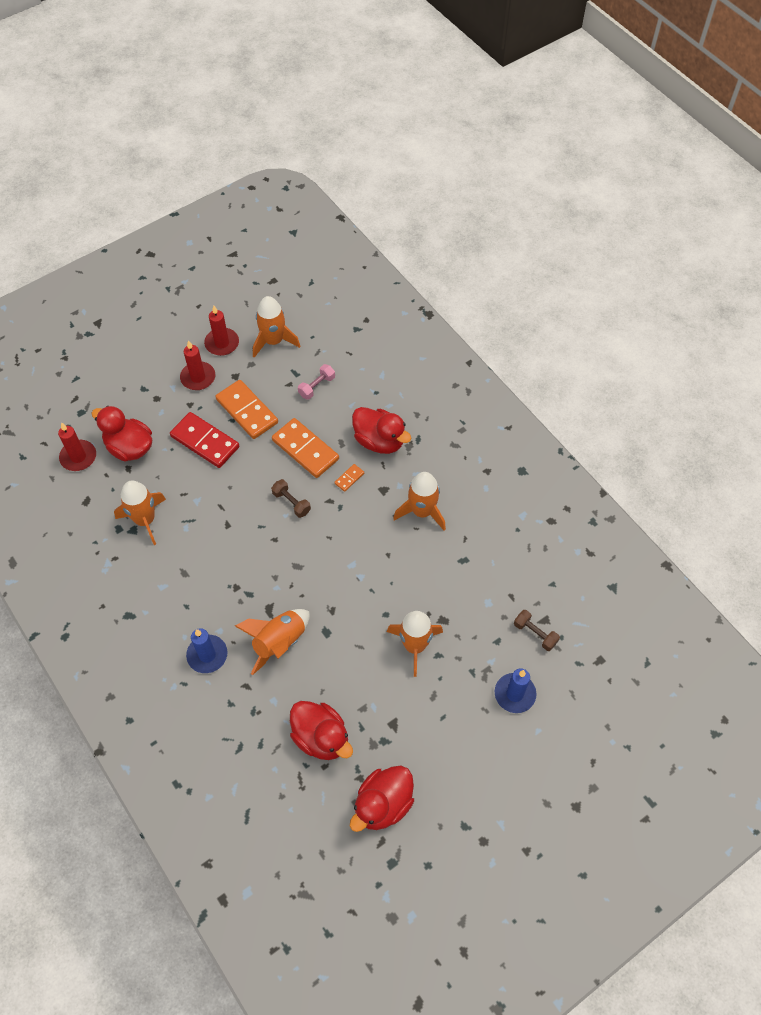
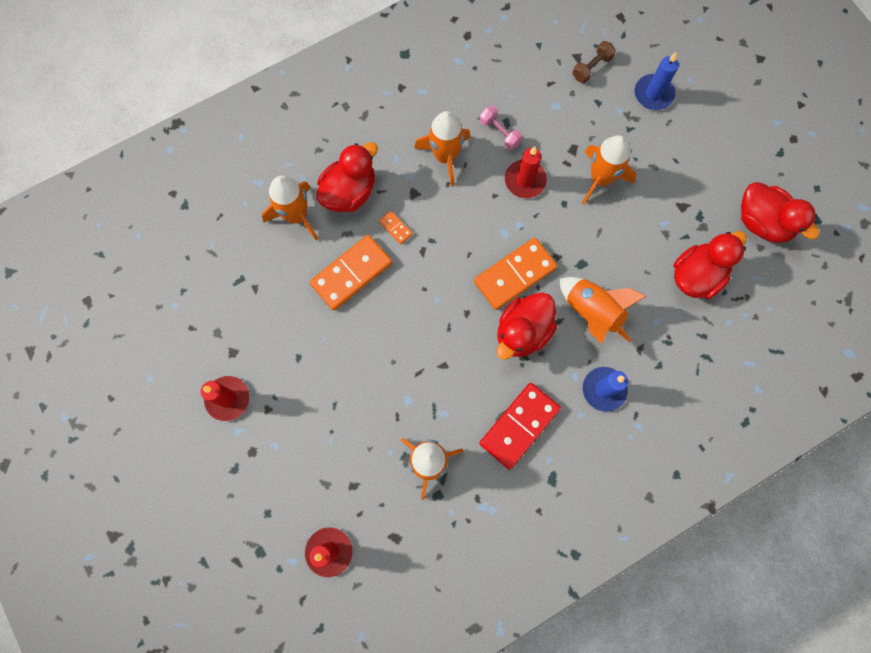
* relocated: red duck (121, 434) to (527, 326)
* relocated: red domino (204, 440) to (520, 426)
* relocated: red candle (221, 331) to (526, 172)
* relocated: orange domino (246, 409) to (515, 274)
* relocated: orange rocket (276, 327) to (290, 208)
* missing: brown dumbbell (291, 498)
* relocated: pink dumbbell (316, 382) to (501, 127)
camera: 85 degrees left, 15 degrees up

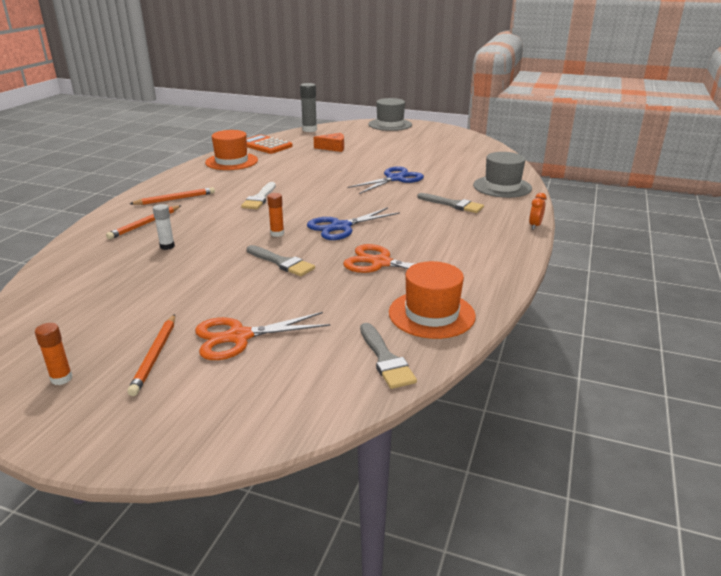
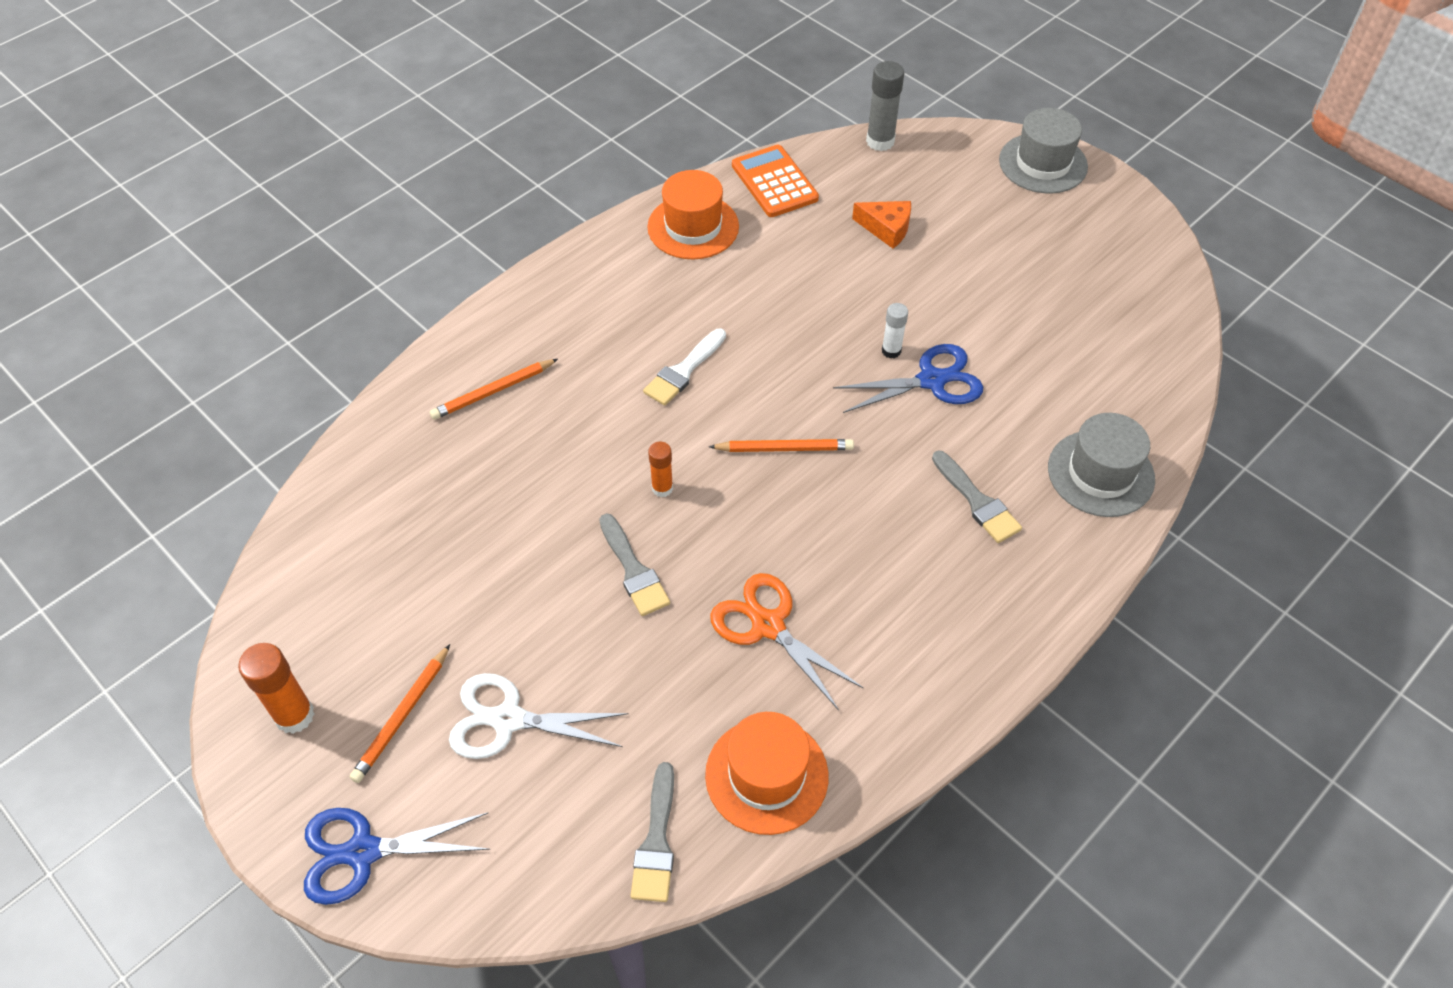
* size: orange glue stick (54, 354) = (276, 688) x1.63
* relocated: orange pencil (172, 196) to (781, 445)
* relocated: white glue stick (164, 227) to (895, 330)
* colour: orange scissors (262, 336) to white scissors (539, 716)
* relocated: blue scissors (353, 223) to (397, 856)
* missing: orange clock (538, 211)
camera: 25 degrees right, 25 degrees up

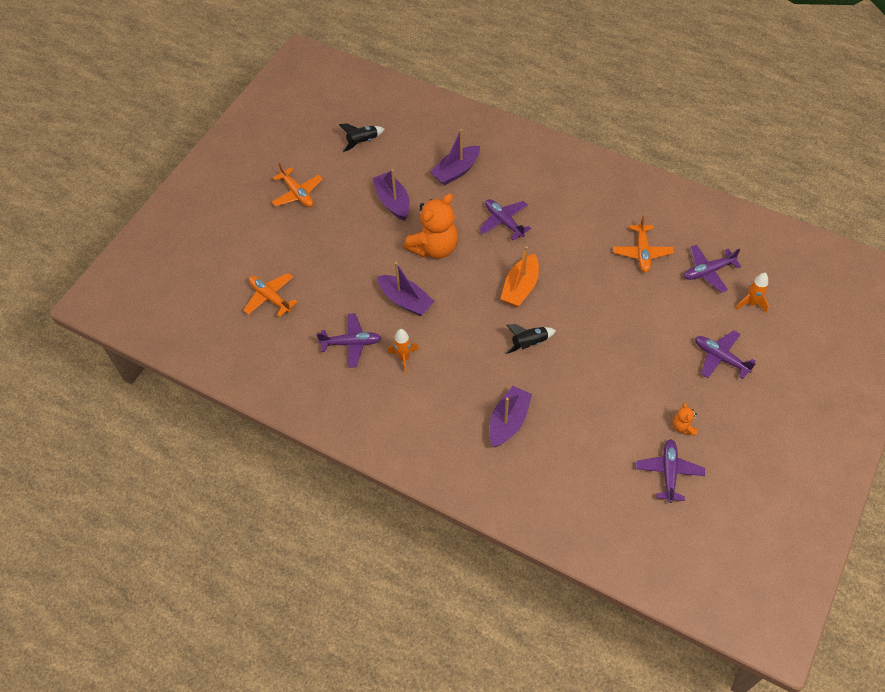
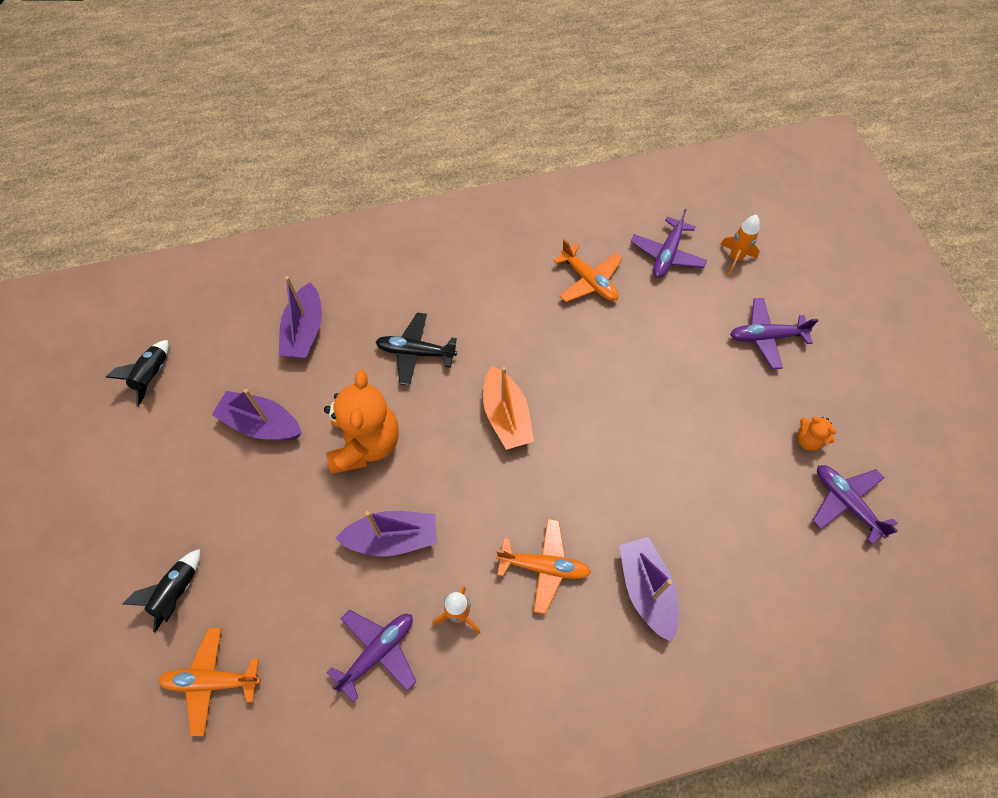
* relocated: orange plane (297, 185) to (543, 566)
* colour: purple plane (505, 219) to black plane (416, 349)
* relocated: black rocket (531, 339) to (161, 591)
camera: 45 degrees left, 5 degrees up

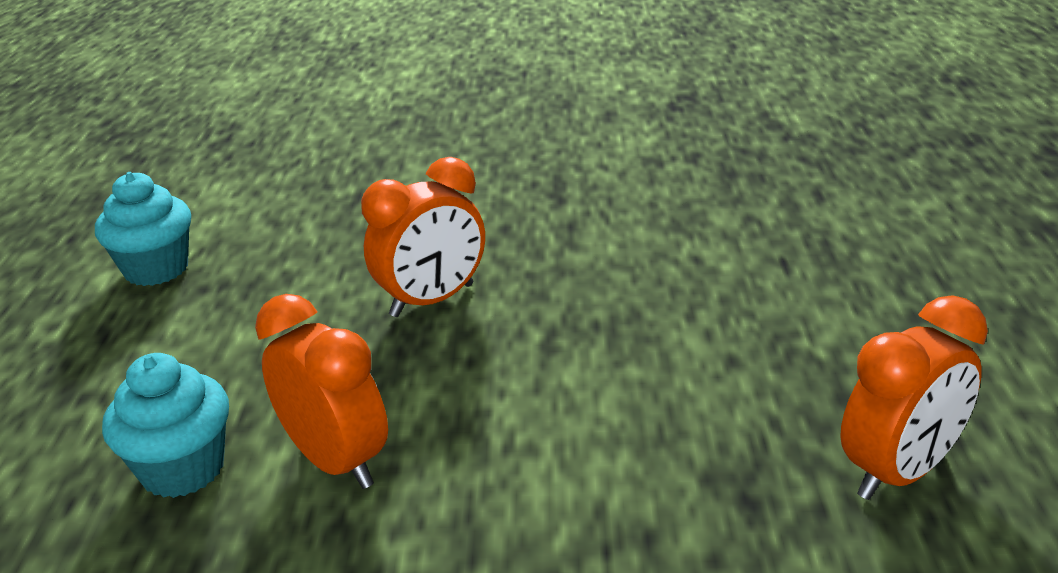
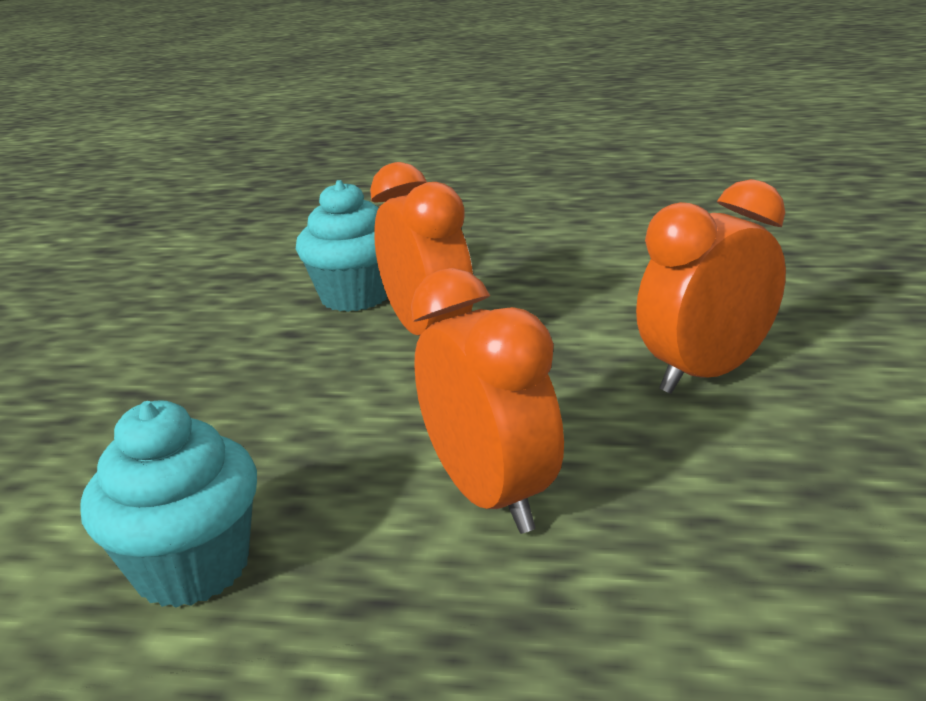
* relocated: turquoise cupcake (165, 425) to (341, 246)
* relocated: orange clock (914, 397) to (487, 401)
camera: 80 degrees left, 5 degrees down

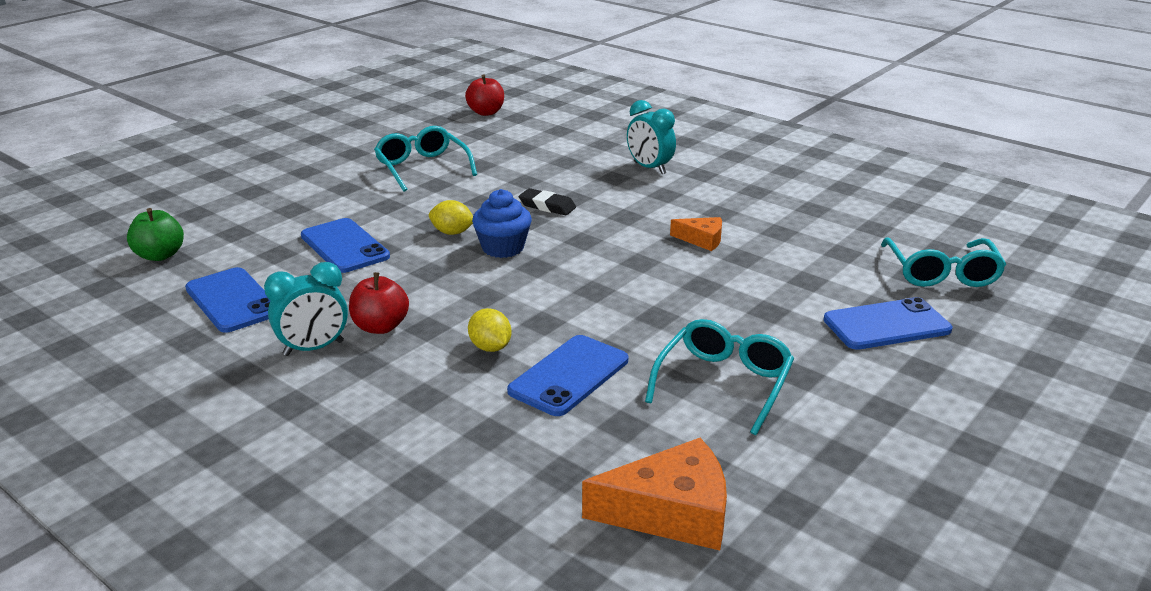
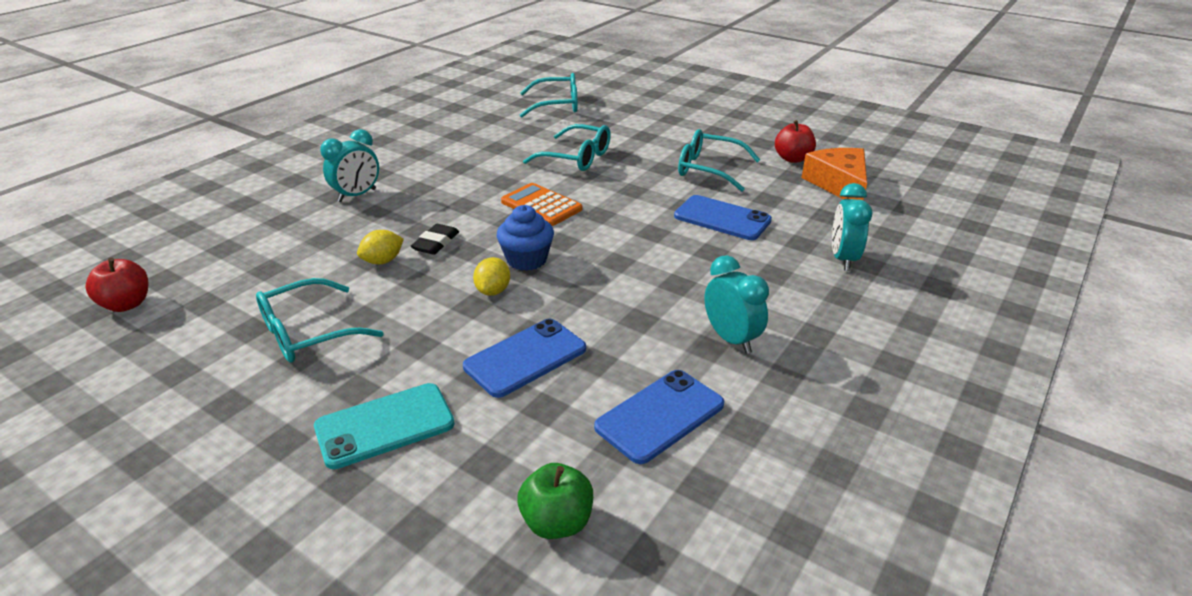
* relocated: red apple (379, 303) to (795, 141)
* relocated: yellow lemon (490, 330) to (380, 247)
* missing: orange cheese (696, 234)
* missing: blue phone (888, 323)
* appeared: turquoise phone (384, 426)
* appeared: orange calculator (541, 204)
* appeared: turquoise glasses (567, 147)
* appeared: turquoise clock (852, 227)
camera: 95 degrees left, 5 degrees up

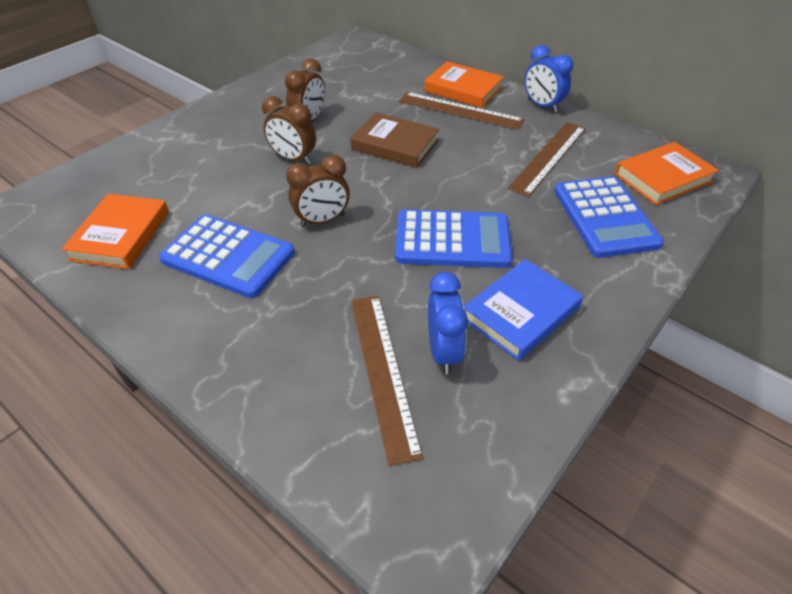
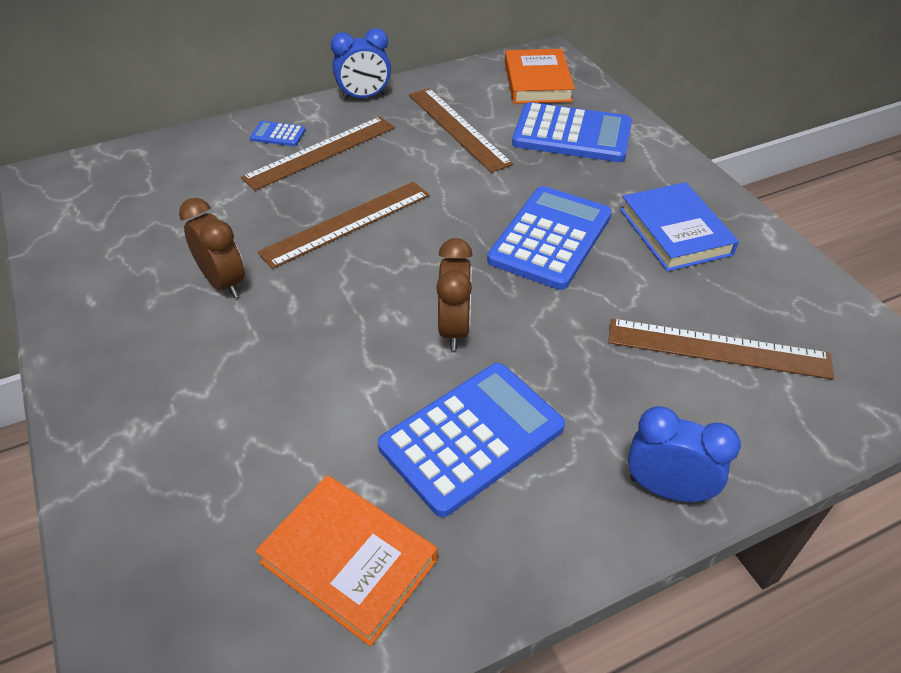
* missing: brown clock (289, 130)
* exchanged: brown book (395, 140) to brown ruler (344, 225)
* exchanged: orange book (464, 84) to blue calculator (278, 133)
* relocated: blue clock (448, 323) to (684, 454)
camera: 65 degrees left, 0 degrees up

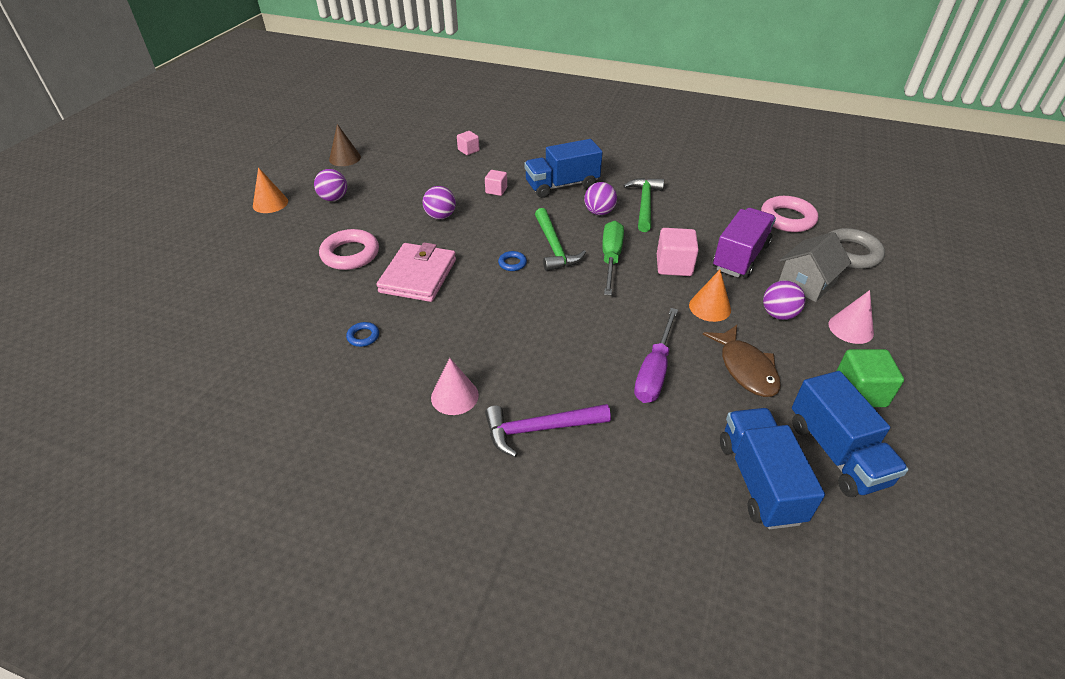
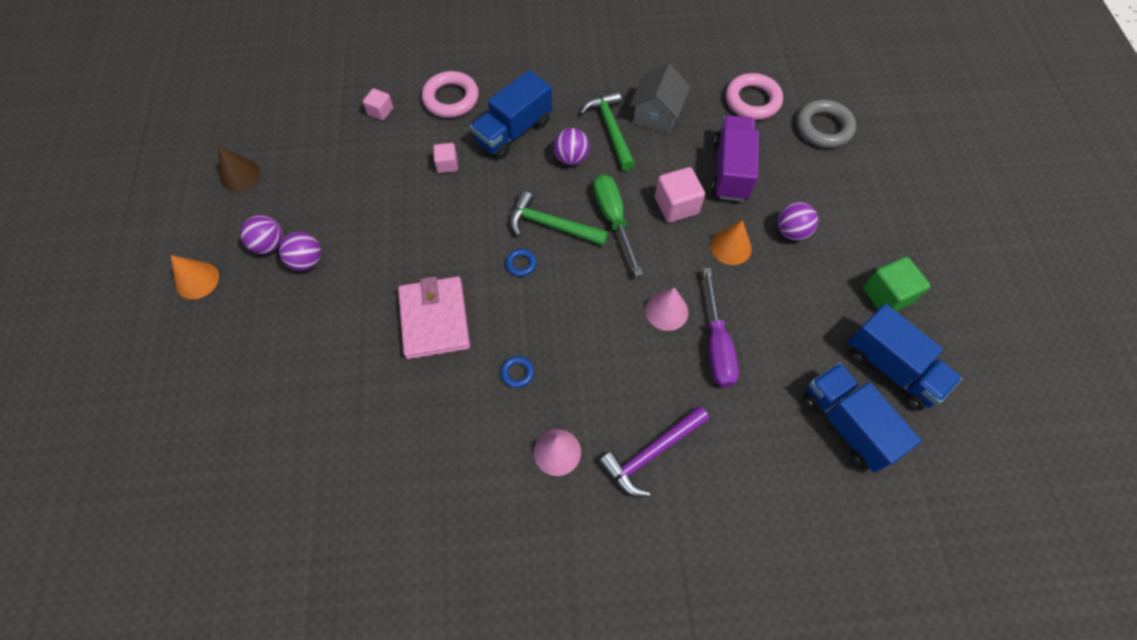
* relocated: pink ring (349, 249) to (450, 94)
* relocated: blue ring (362, 334) to (517, 372)
* relocated: purple ball (439, 202) to (300, 251)
* spun: green hammer (560, 239) = (559, 218) 150 degrees clockwise
* missing: brown fish (741, 361)
* relocated: grey house (815, 267) to (660, 98)
* relocated: pink cone (851, 317) to (666, 309)
camera: 25 degrees left, 20 degrees up

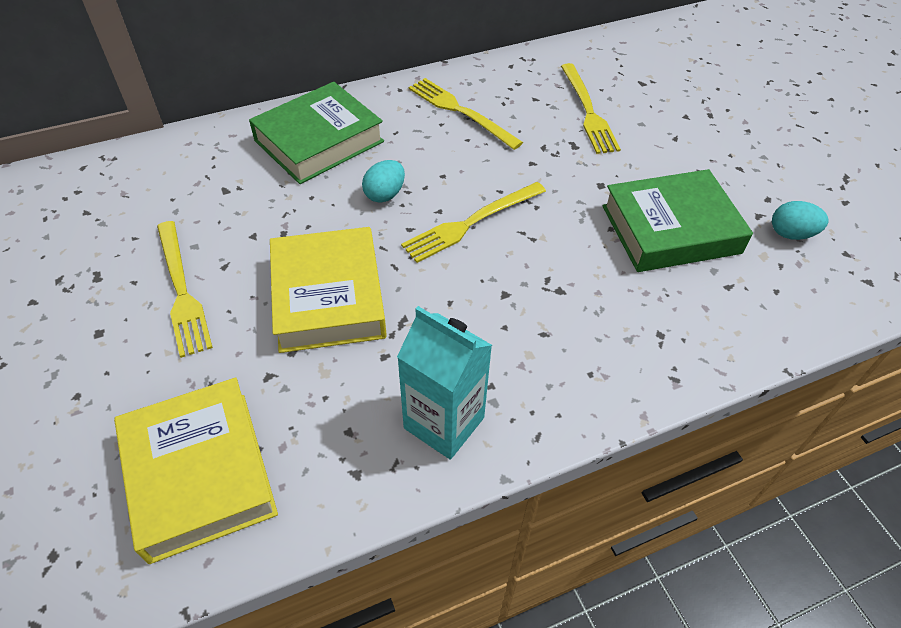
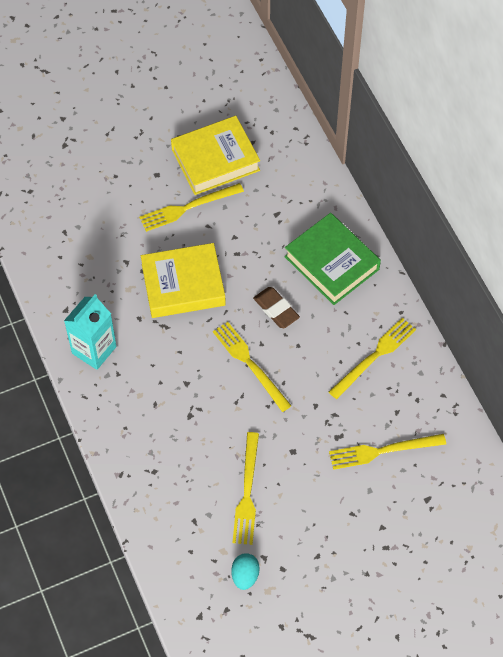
* relocated: yellow book (196, 471) to (215, 155)
* exchanged: turquoise egg (383, 181) to brown eraser (276, 307)
* exchanged: green book (677, 220) to yellow fork (246, 488)
camera: 90 degrees right, 10 degrees up

